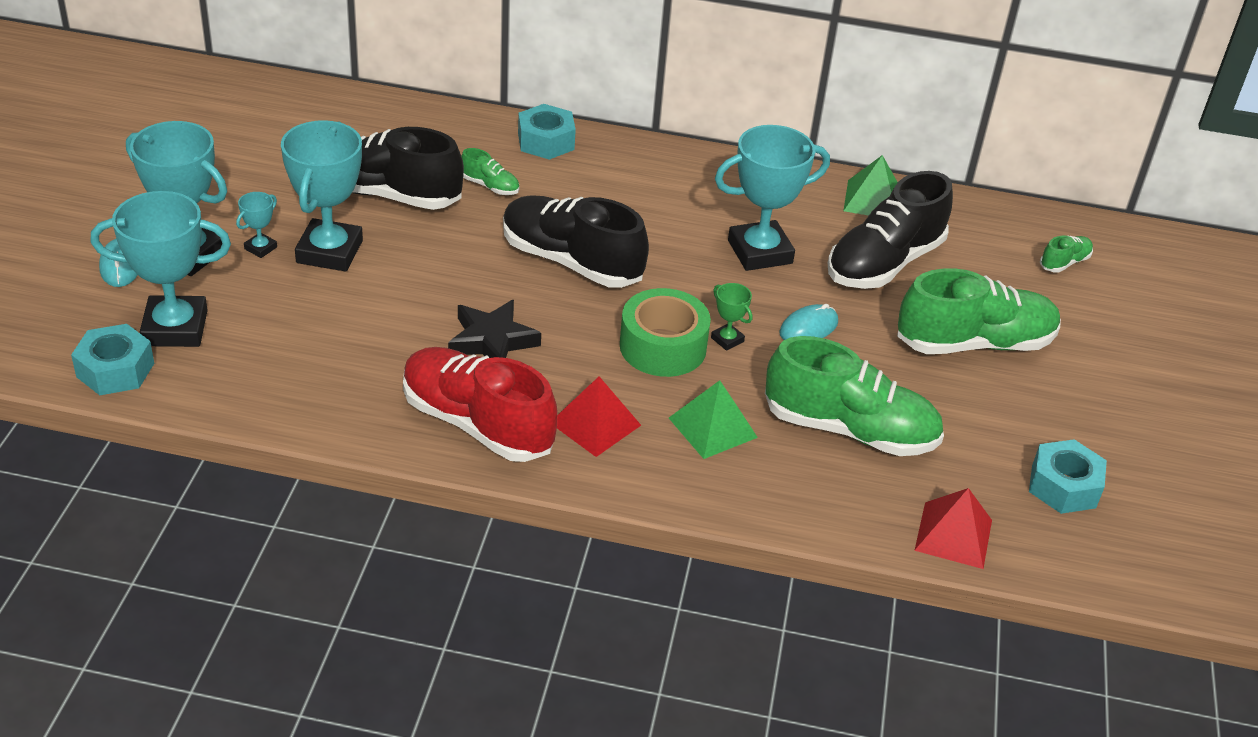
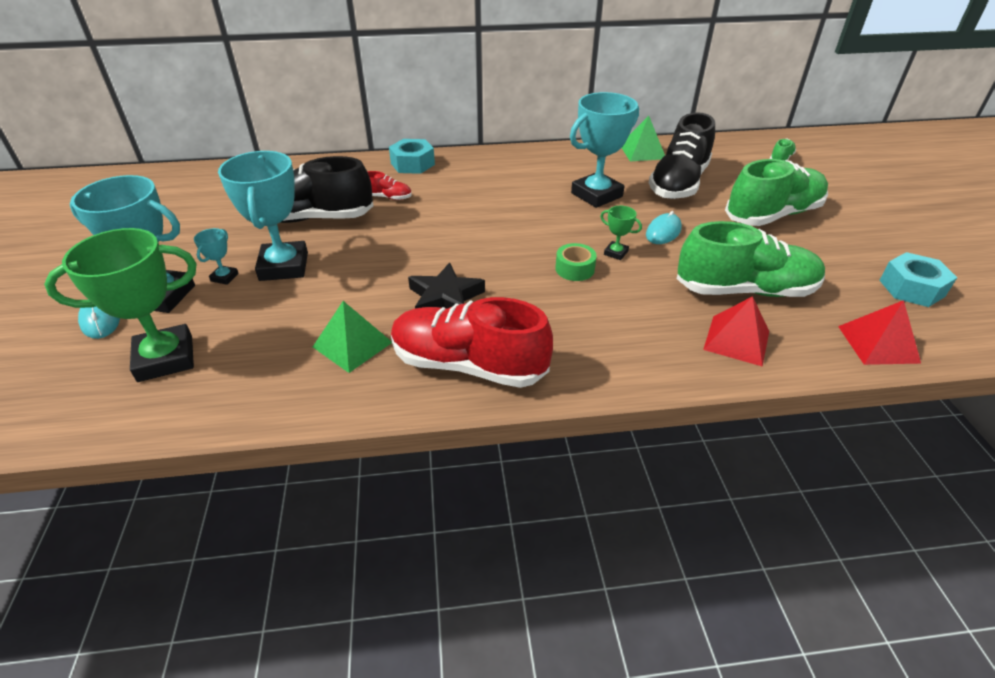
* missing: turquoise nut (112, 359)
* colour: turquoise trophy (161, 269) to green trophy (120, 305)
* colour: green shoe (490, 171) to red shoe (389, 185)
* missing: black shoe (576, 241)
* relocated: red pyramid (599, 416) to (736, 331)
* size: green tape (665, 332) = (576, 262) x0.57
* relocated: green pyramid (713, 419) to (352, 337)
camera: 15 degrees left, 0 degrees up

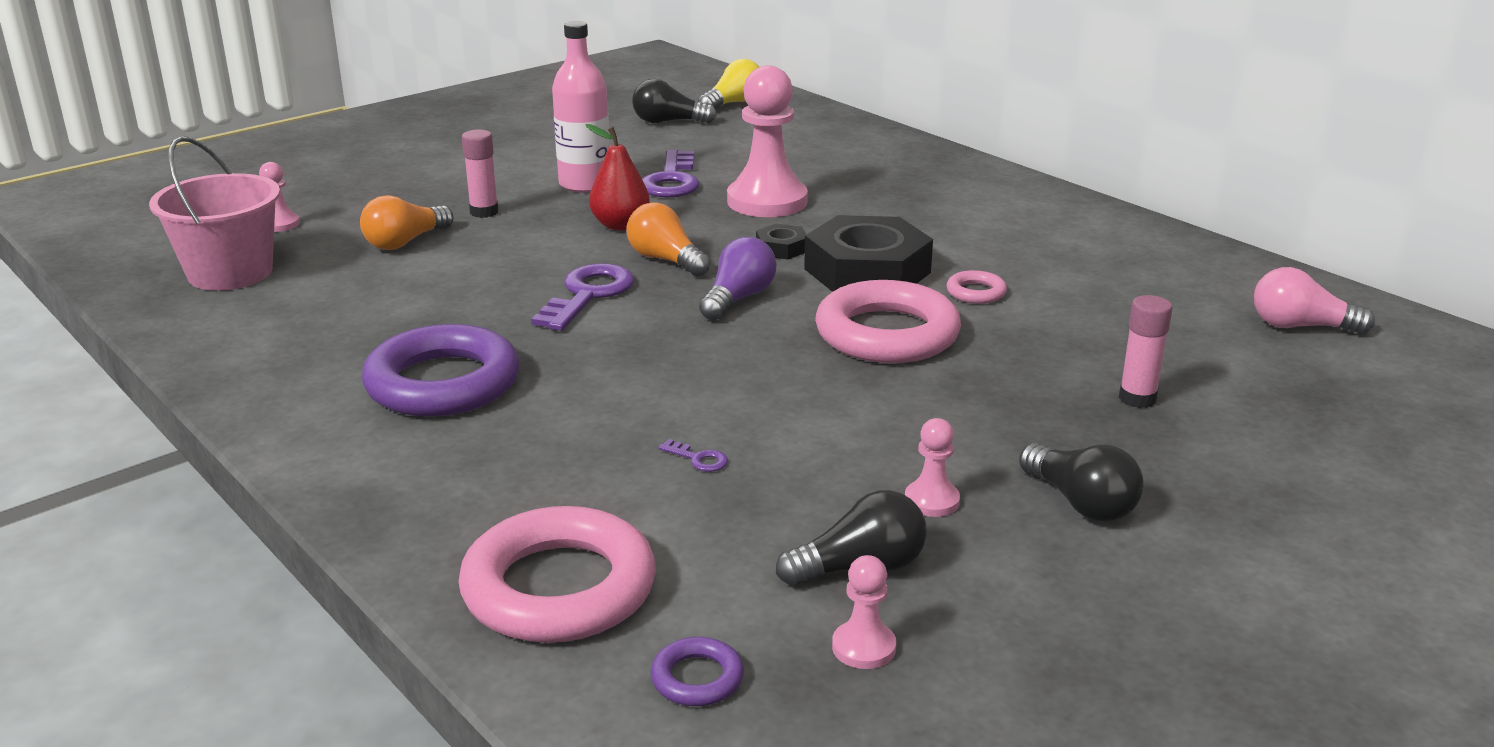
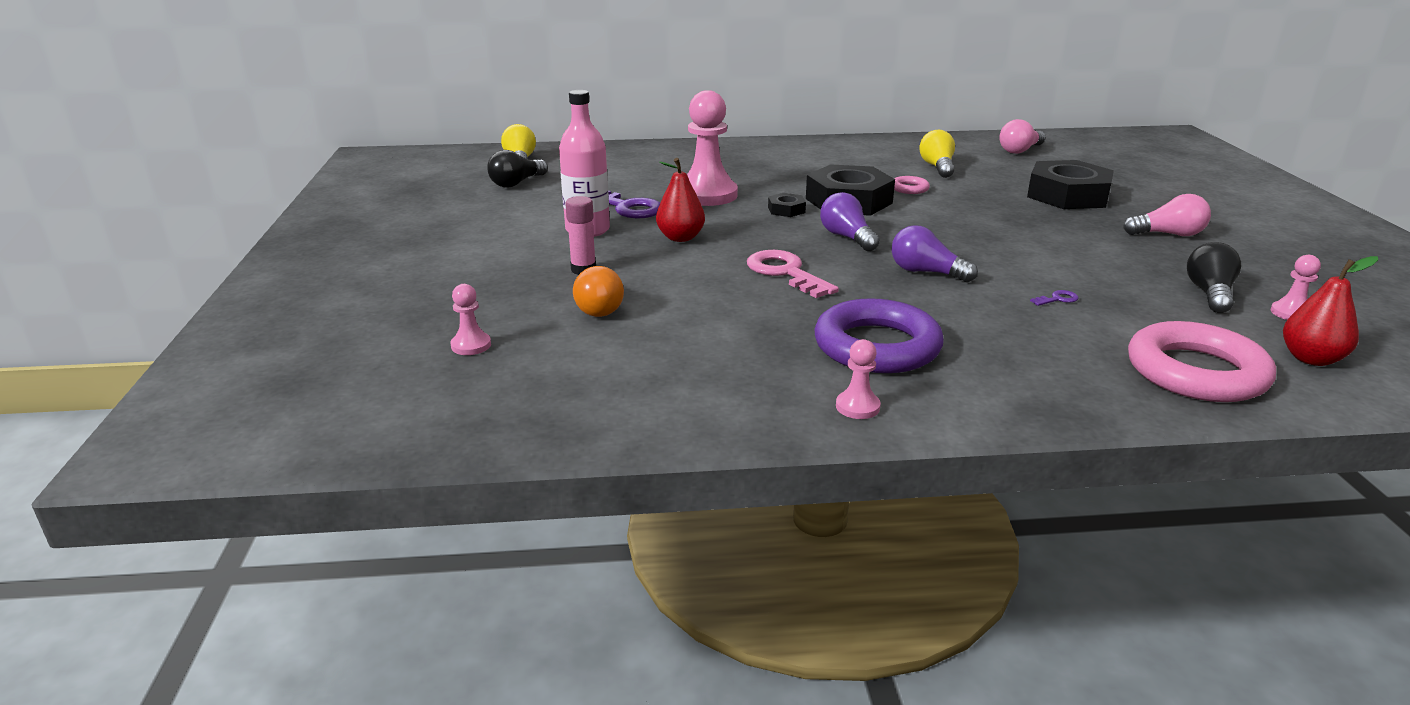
* missing: pink bucket (214, 213)
* colour: purple key (582, 297) to pink key (793, 274)
* missing: orange light bulb (669, 239)
* exchanged: purple ring (697, 671) to red pear (1330, 311)
* missing: pink ring (888, 321)
* relocated: pink pawn (932, 467) to (858, 379)
* colour: black light bulb (1081, 482) to pink light bulb (1167, 215)
* exchanged: pink glue stick (1145, 351) to black nut (1070, 184)
* appeared: purple light bulb (935, 253)
* appeared: yellow light bulb (937, 154)
camera: 55 degrees left, 0 degrees up

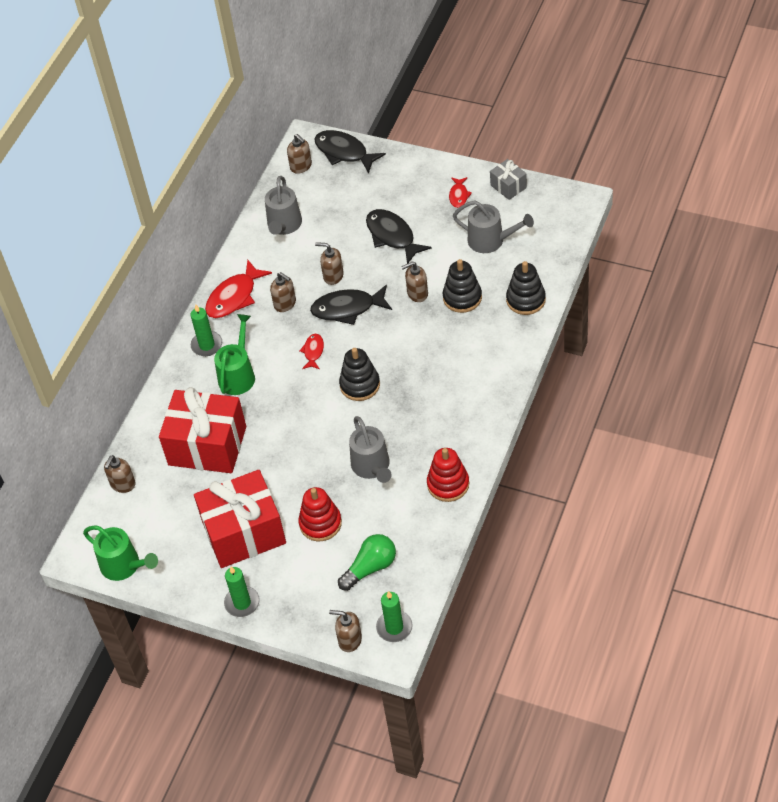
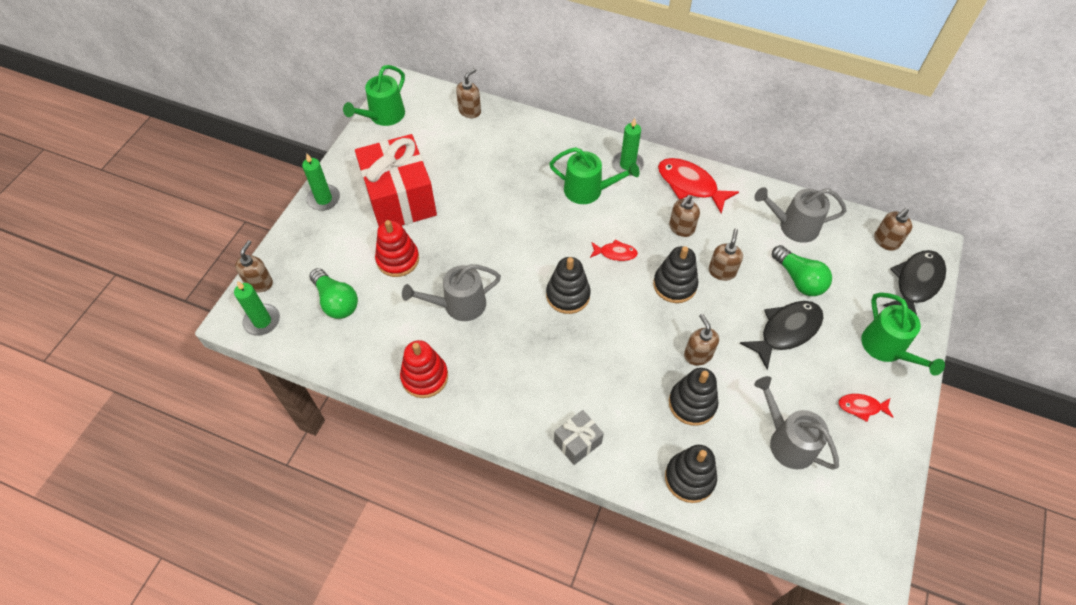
* spun: brown soap dispenser (120, 474) = (468, 93) 105 degrees clockwise
* missing: red gift (202, 430)
* exchanged: black fish (351, 305) to black stacking toy (675, 274)
* spun: grey watering can (493, 227) = (796, 423) 120 degrees clockwise
* relocated: grey gift (508, 179) to (579, 437)
* appeared: green light bulb (802, 270)
* appeared: green watering can (903, 334)
camera: 85 degrees right, 5 degrees up

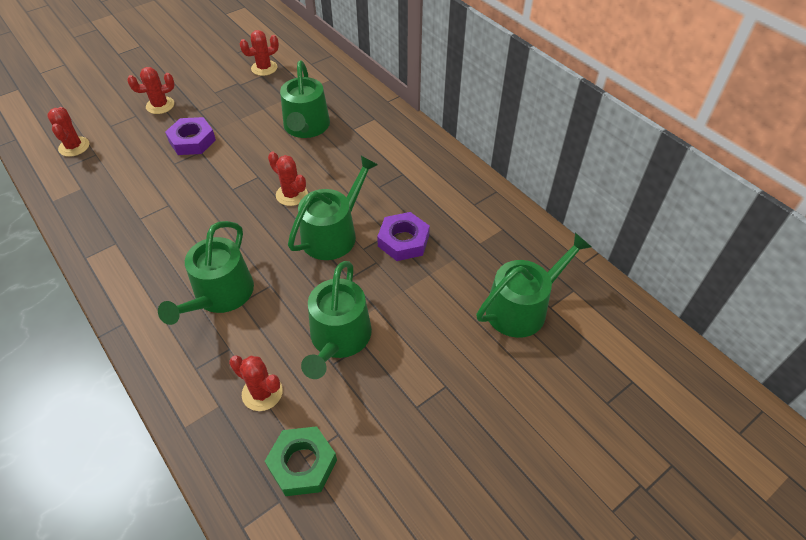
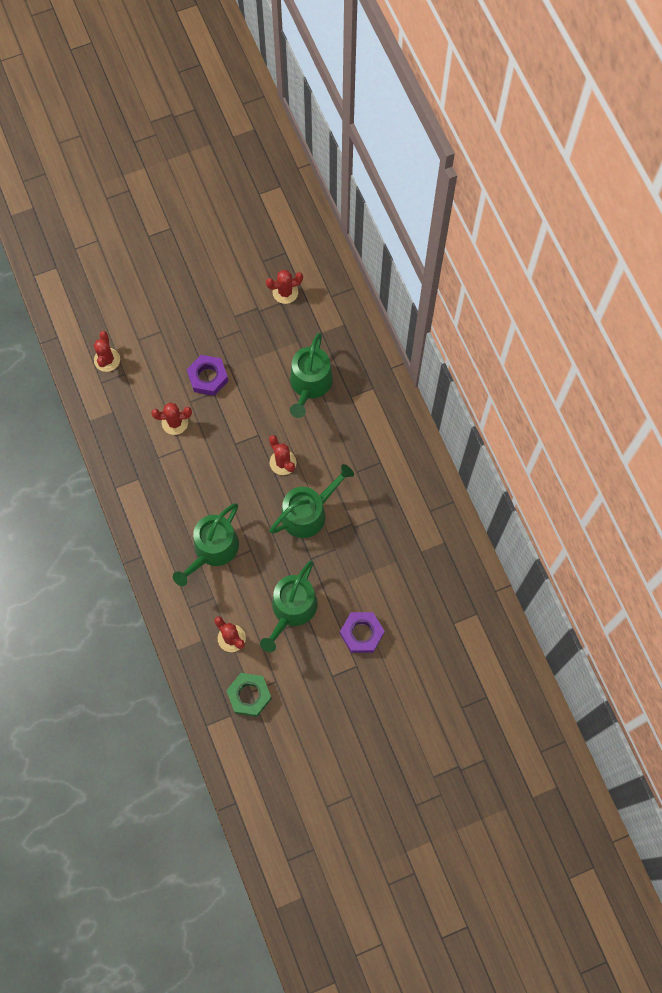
* relocated: red cactus (151, 90) to (171, 418)
* relocated: purple nut (403, 236) to (362, 632)
* missing: green watering can (534, 285)
camera: 15 degrees right, 20 degrees up

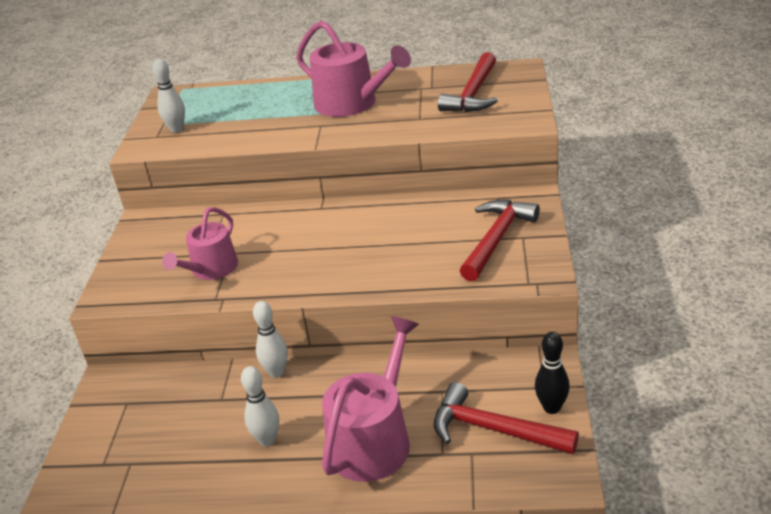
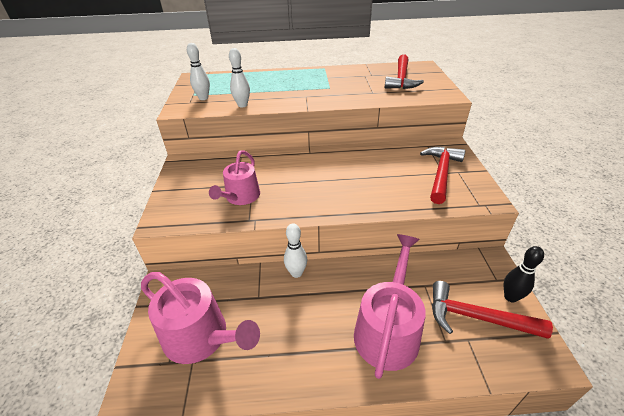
* relocated: white bowling pin (260, 406) to (239, 77)
* relocated: pink watering can (353, 69) to (200, 318)
camera: 10 degrees left, 5 degrees up

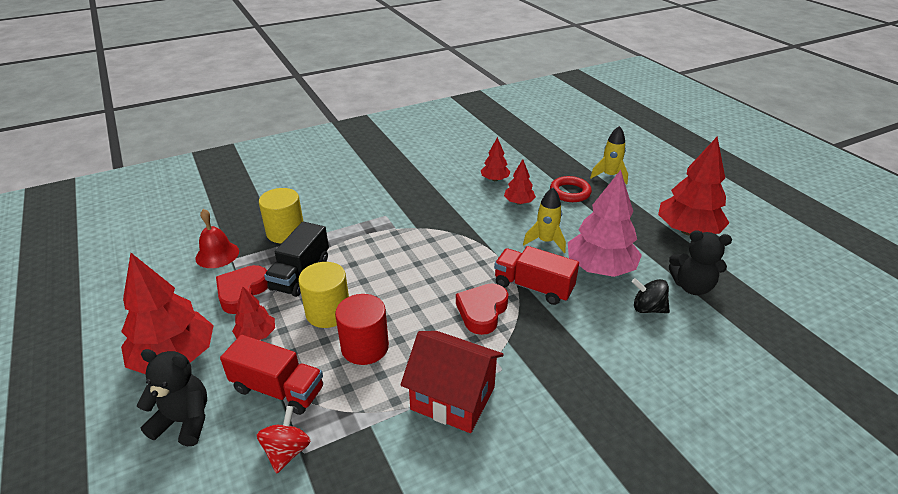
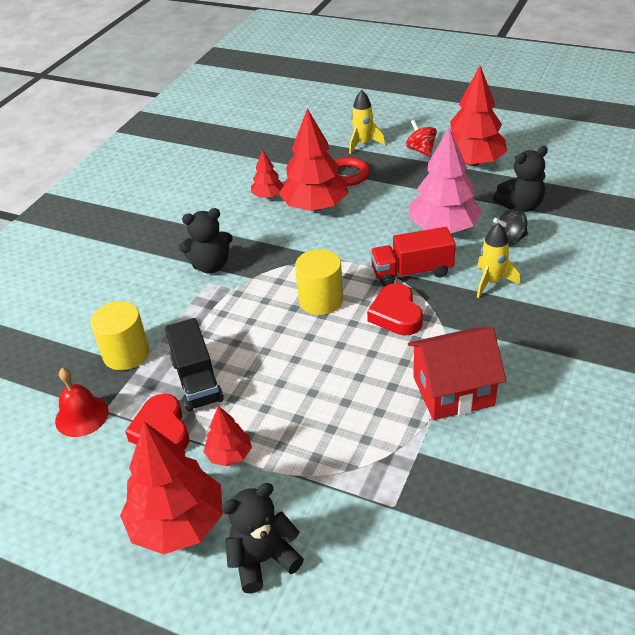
* missing: red truck (271, 375)
* relocated: red spinning top (284, 440) to (421, 138)
* relocated: yellow cylinder (323, 295) to (319, 282)
* missing: red cylinder (362, 329)
* size: red tree (520, 182) = (313, 160) x1.97
* relocated: yellow rocket (544, 220) to (498, 260)
* appeared: black teddy bear (206, 241)
camera: 35 degrees left, 5 degrees up

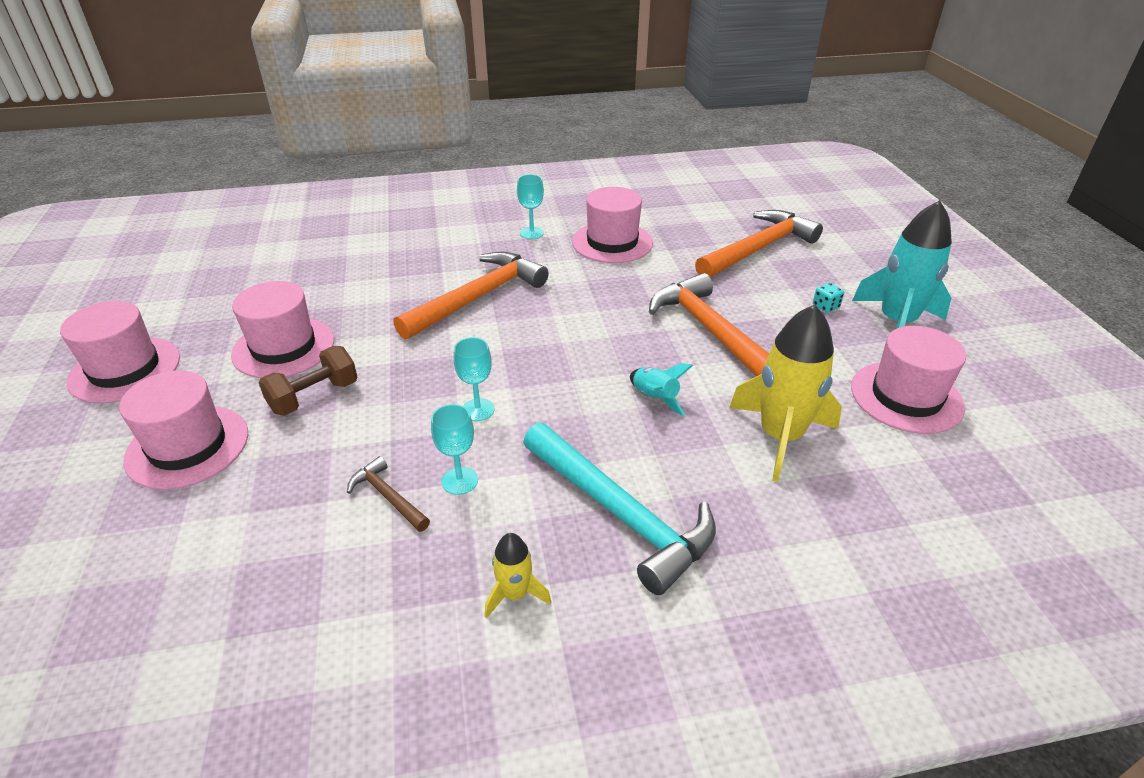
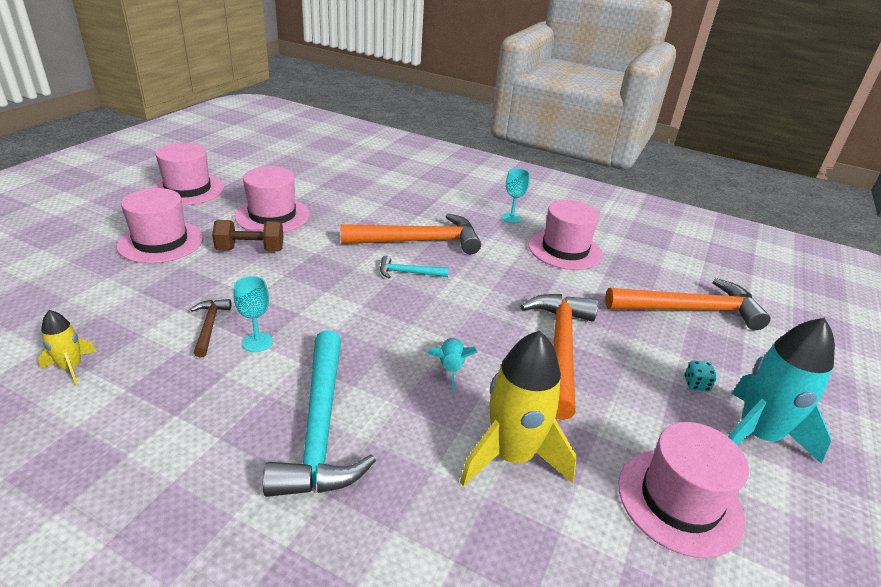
* missing: turquoise goblet (473, 379)
* relocated: yellow rocket (518, 575) to (67, 347)
* appeared: turquoise hammer (414, 267)
camera: 35 degrees right, 5 degrees down

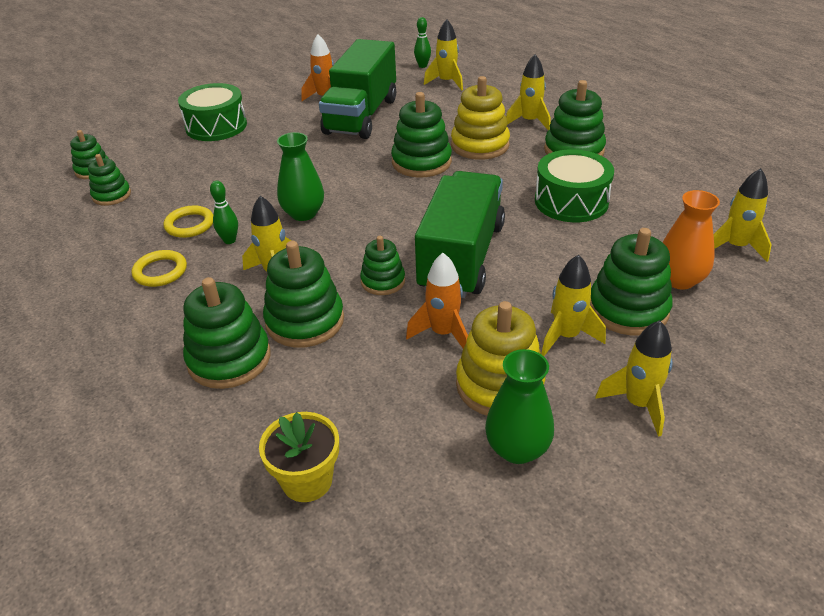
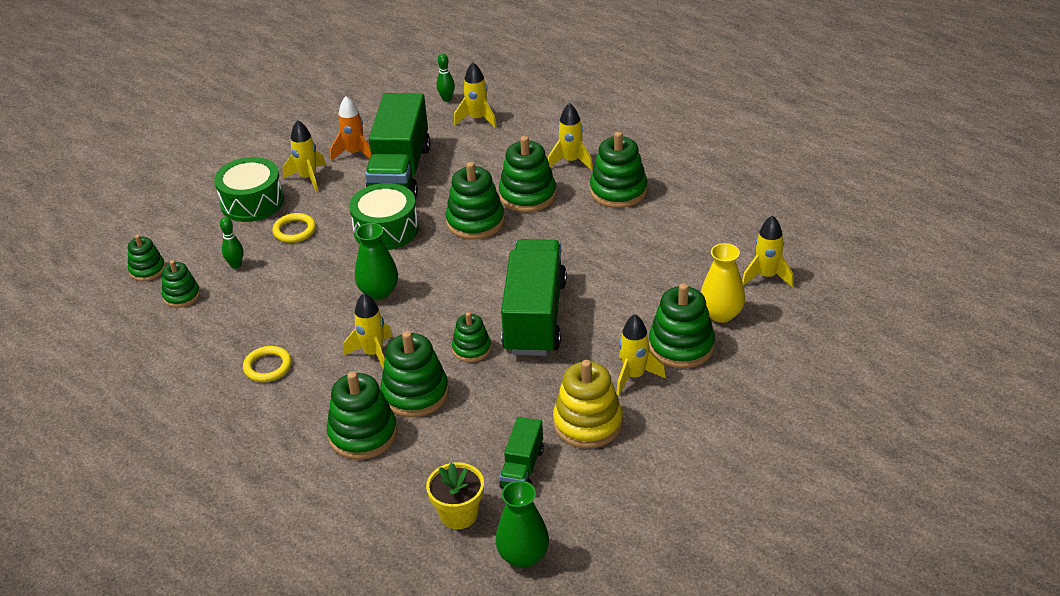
* relocated: yellow ring (188, 221) to (294, 228)
* relocated: green bowling pin (224, 212) to (231, 243)
* missing: orange rocket (437, 301)
* colour: yellow stacking toy (480, 118) to green stacking toy (527, 174)
* relocated: green vase (519, 406) to (522, 524)
* relocated: green drum (574, 185) to (384, 216)
* relocated: yellow rocket (634, 378) to (304, 156)
* colour: orange vase (691, 240) to yellow vase (723, 283)
* appeared: green truck (521, 453)
camera: 10 degrees left, 0 degrees up

